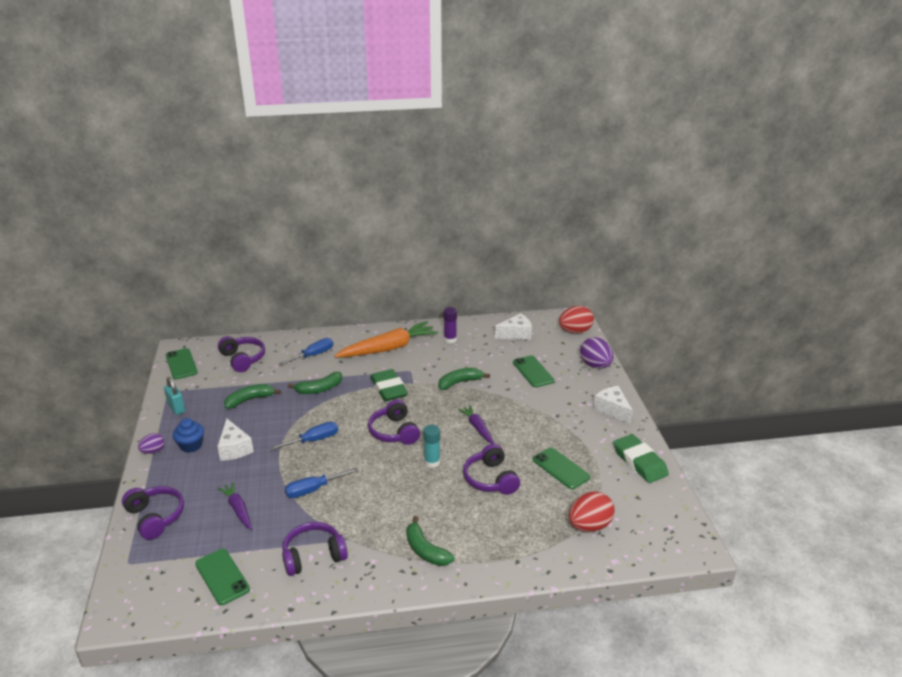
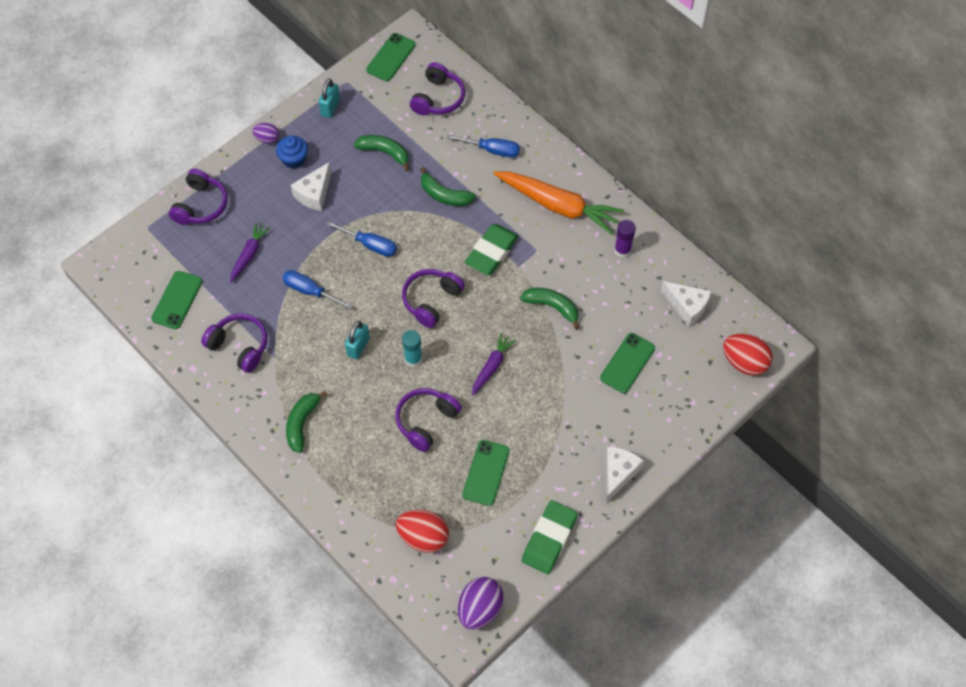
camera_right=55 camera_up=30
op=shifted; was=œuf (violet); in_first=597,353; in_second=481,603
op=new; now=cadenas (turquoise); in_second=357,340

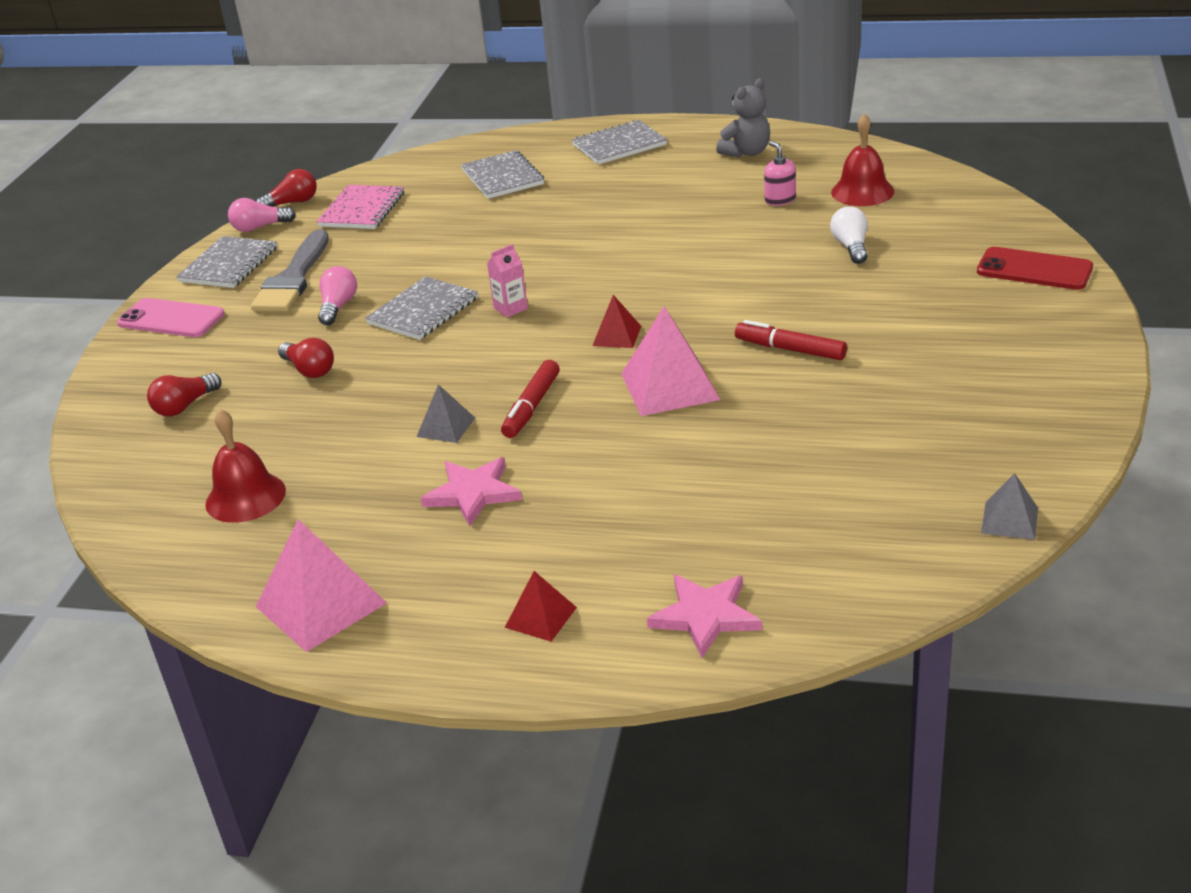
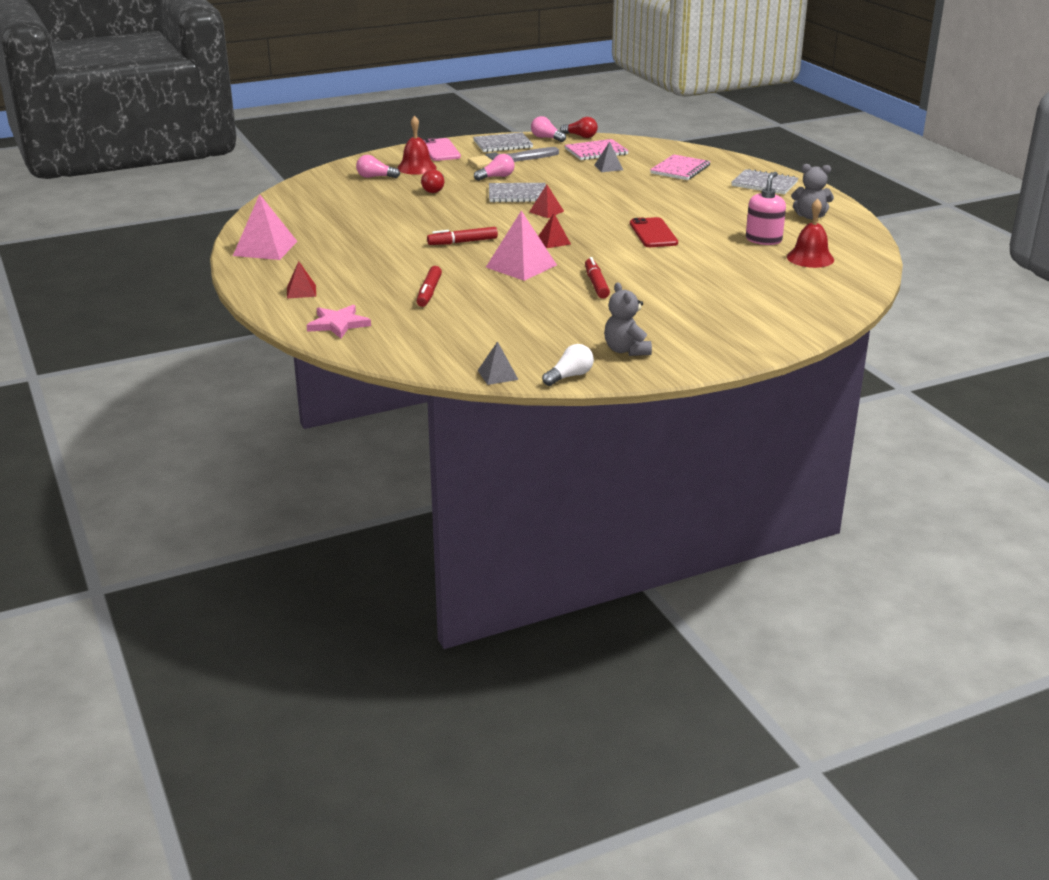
camera_right=50 camera_up=-5
op=scaled; was=distributeur de savon (rose); in_first=780,173; in_second=766,208; ratio=1.54
op=repainted; was=carnet (gris); now=carnet (rose); in_first=502,174; in_second=680,167
op=shifted; was=ampoule (blanc); in_first=849,235; in_second=568,365
op=swapped; was=brique de lait (rose); now=pyramide (rouge); in_first=507,281; in_second=546,201
op=shifted; was=téléphone (rouge); in_first=1035,268; in_second=654,232
op=repainted; was=ampoule (rouge); now=ampoule (rose); in_first=184,394; in_second=378,166
op=shifted; was=pyramide (gris); in_first=446,413; in_second=609,157
op=shifted; was=cloche (rouge); in_first=245,466; in_second=417,145
op=gone; was=étoile (rose); in_first=471,491
op=new; now=feutre (rouge); in_second=429,286
op=new; now=ours en peluche (gris); in_second=628,319

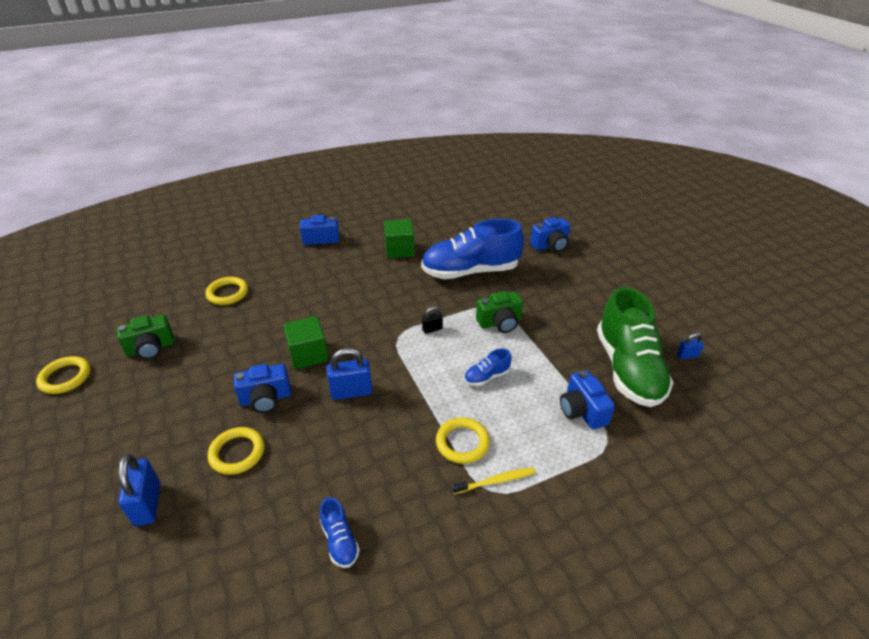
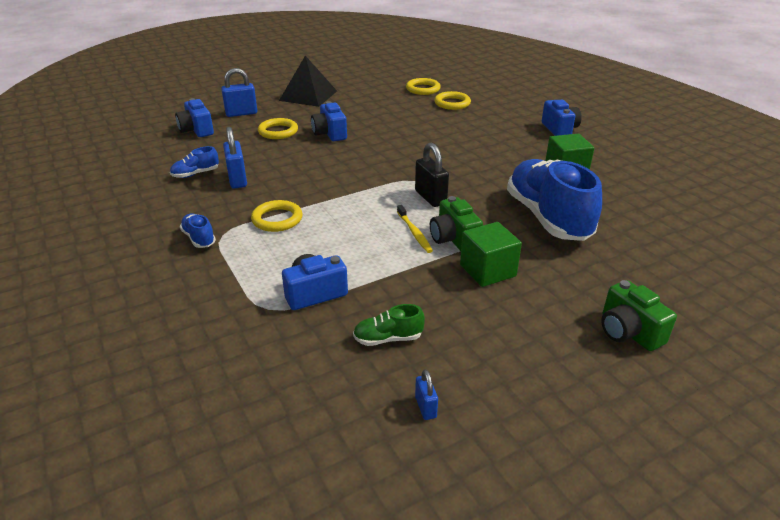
camera_right=85 camera_up=-5
op=shifted; was=appareil photo (bleu); in_first=550,234; in_second=194,117
op=scaled; was=chaussure (vert); in_first=635,347; in_second=389,325; ratio=0.42
op=scaled; was=cadenas (noir); in_first=432,320; in_second=432,175; ratio=1.84
op=shifted; was=appareil photo (vert); in_first=145,337; in_second=639,315
op=shifted; was=cube (vert); in_first=305,342; in_second=491,254
op=shifted; was=cadenas (bleu); in_first=349,374; in_second=235,157
op=shifted; was=chaussure (bleu); in_first=487,367; in_second=198,230
op=shifted; was=anneau (jaune); in_first=63,375; in_second=423,86
op=shifted; was=brosse à dents (jaune); in_first=494,480; in_second=415,229
op=new; now=pyramide (noir); in_second=308,81

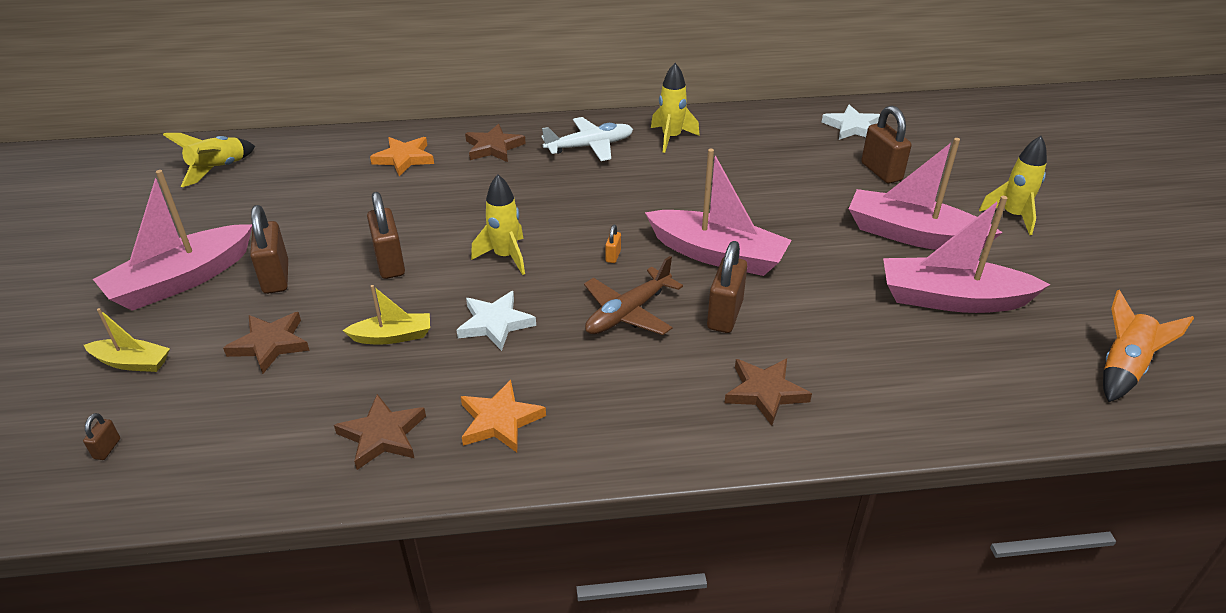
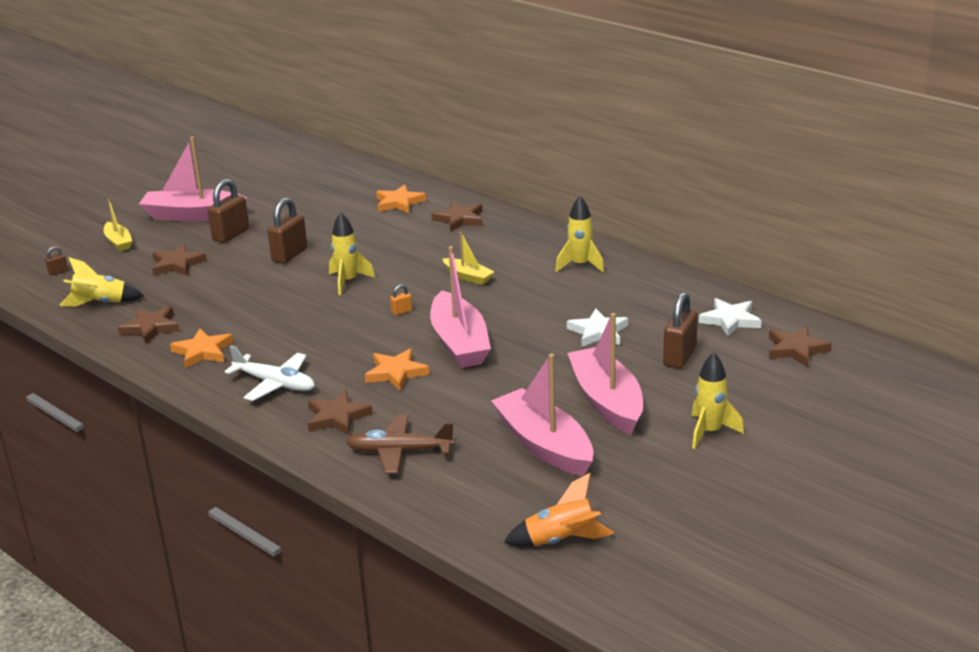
camera_right=50 camera_up=-10
op=shifted; was=avion (blanc); in_first=587,139; in_second=269,373
op=shifted; was=fusée (jaune); in_first=209,160; in_second=101,282
op=swapped; was=cadenas (marron); now=étoile (orange); in_first=727,287; in_second=397,370
op=shifted; was=avion (marron); in_first=633,295; in_second=400,444
op=shifted; was=bateau (jaune); in_first=386,315; in_second=468,258
op=shifted; was=étoile (blanc); in_first=496,321; in_second=597,328
op=new; now=étoile (marron); in_second=800,346

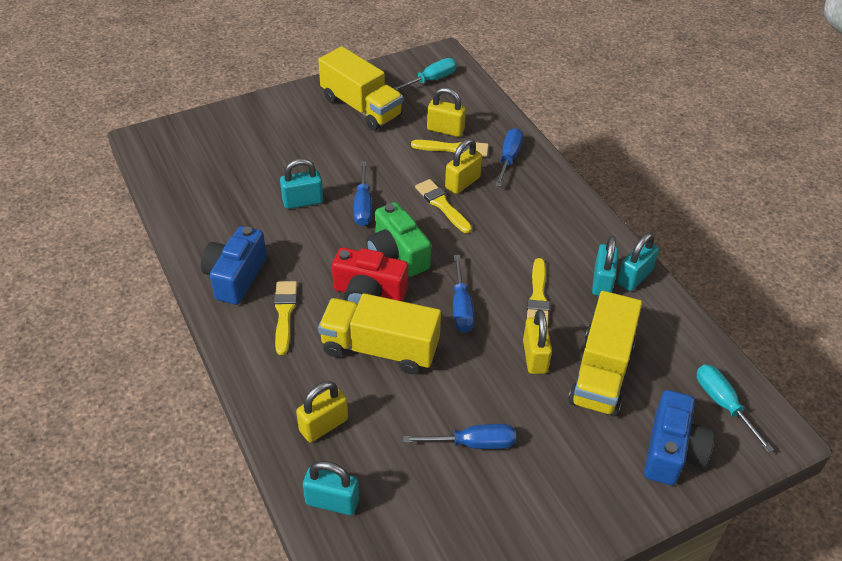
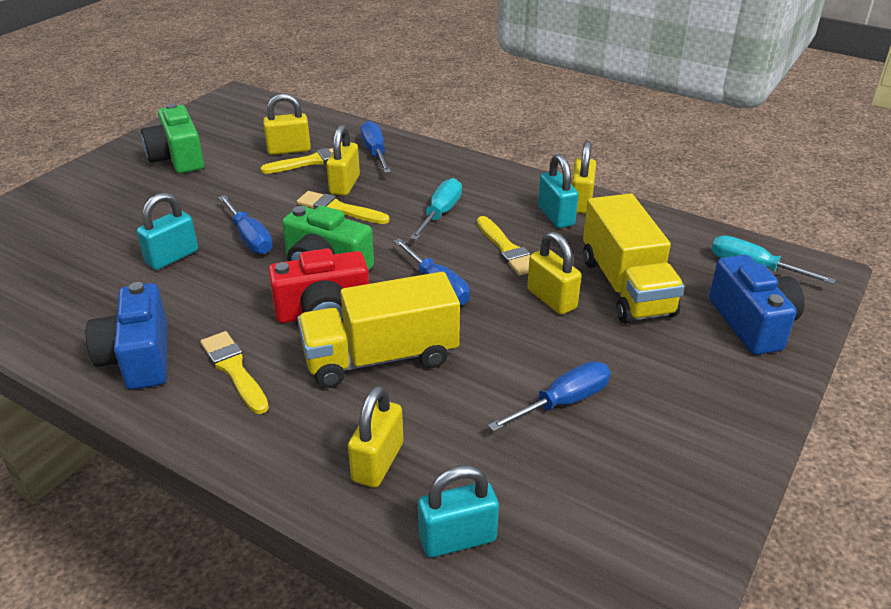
camera_right=-30 camera_up=-10
op=swapped; was=camion (jaune); now=appareil photo (vert); in_first=360,88; in_second=172,138
op=shifted; was=tournevis (turquoise); in_first=425,74; in_second=436,209
op=repainted; was=cadenas (turquoise); now=cadenas (jaune); in_first=638,262; in_second=584,177

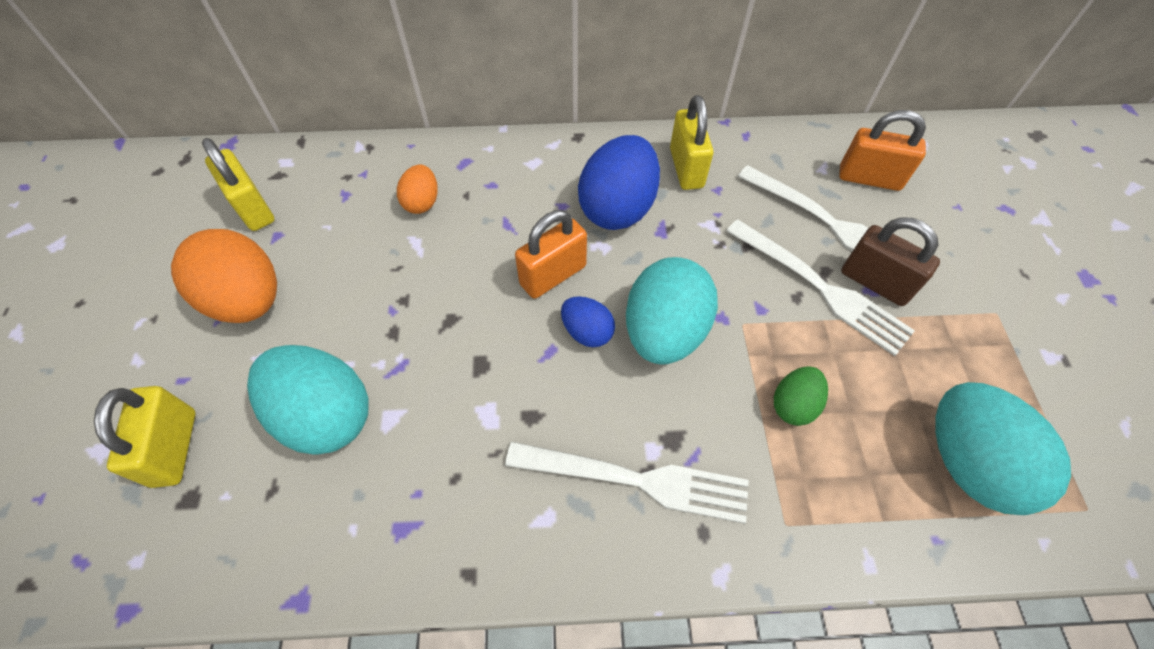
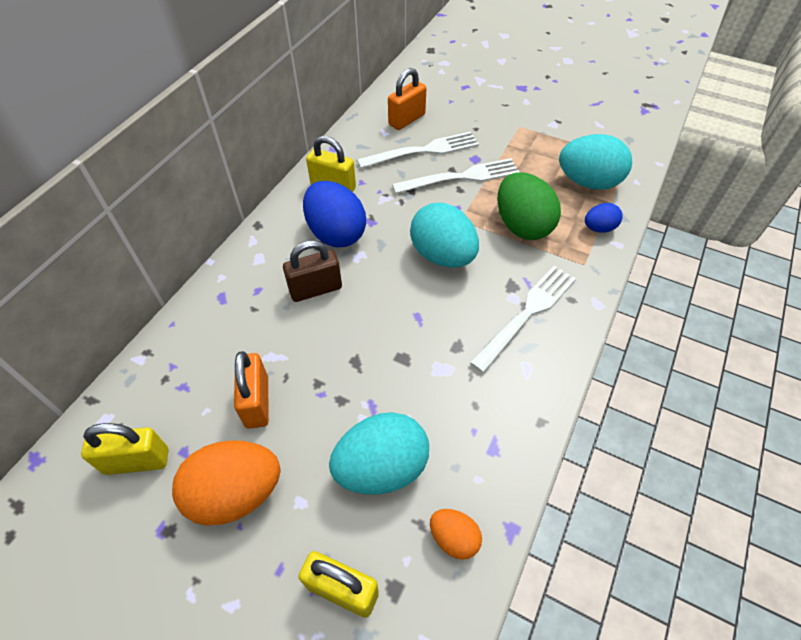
camera_right=-60 camera_up=-5
op=shifted; was=œuf (orange); in_first=417,189; in_second=456,534
op=shifted; was=cadenas (orange); in_first=551,254; in_second=251,390
op=shifted; was=cadenas (marron); in_first=890,261; in_second=312,271
op=shifted; was=œuf (bleu); in_first=588,321; in_second=604,218
op=scaled; was=œuf (vert); in_first=801,396; in_second=529,206; ratio=1.92

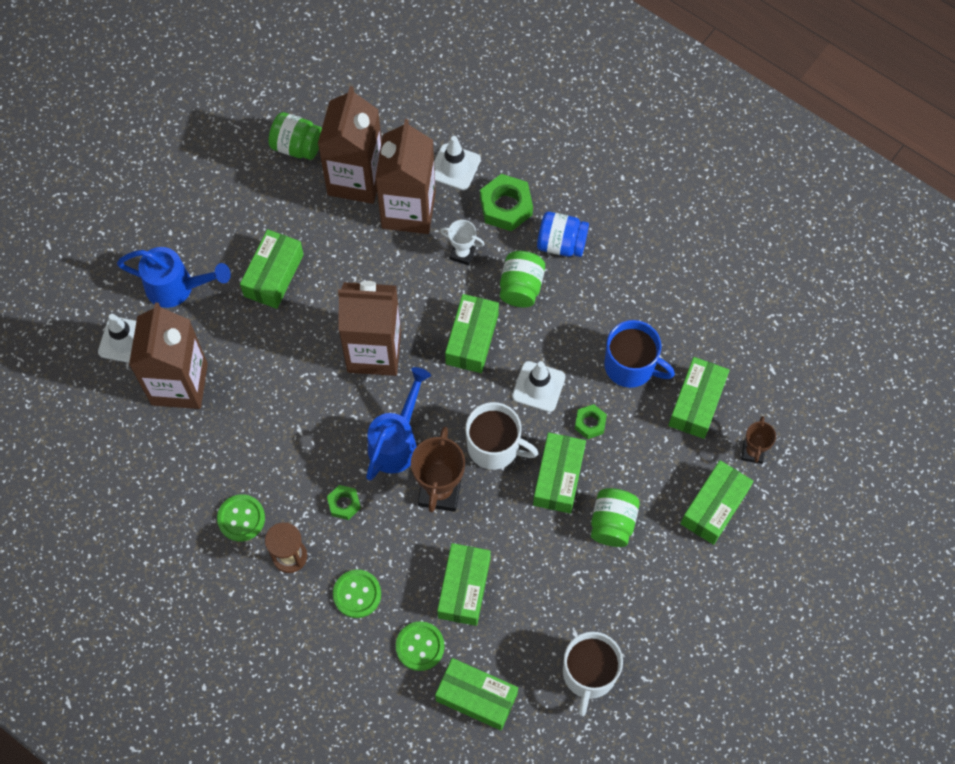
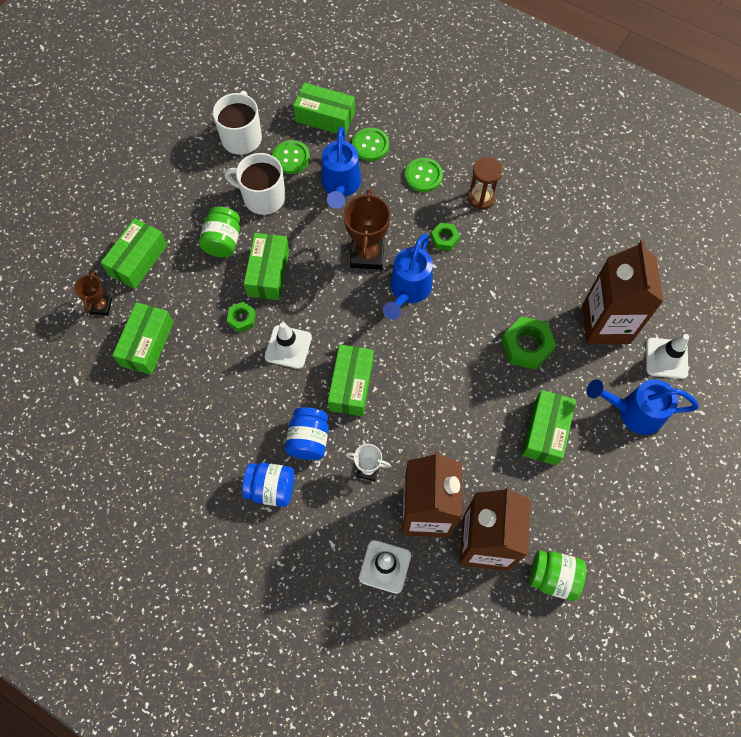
camera_right=175 camera_up=0
op=shifted; was=écrou (vert); in_first=506,202; in_second=529,343
op=repainted; was=bocal (vert); now=bocal (bleu); in_first=522,279; in_second=306,433
op=gone; was=brique de lait (marron); in_first=369,328
op=gone; was=tasse (bleu); in_first=639,354
op=shifted; was=tasse (blanc); in_first=502,436; in_second=255,184
op=shifted; was=bouton (vert); in_first=241,518; in_second=291,157
op=swapped; was=boîte (vert); now=arrosoir (bleu); in_first=464,584; in_second=341,168

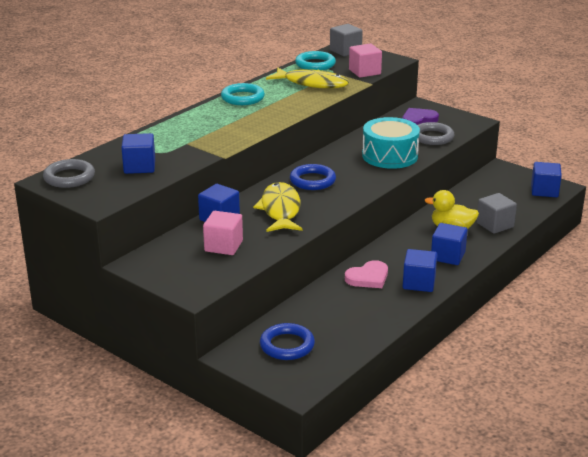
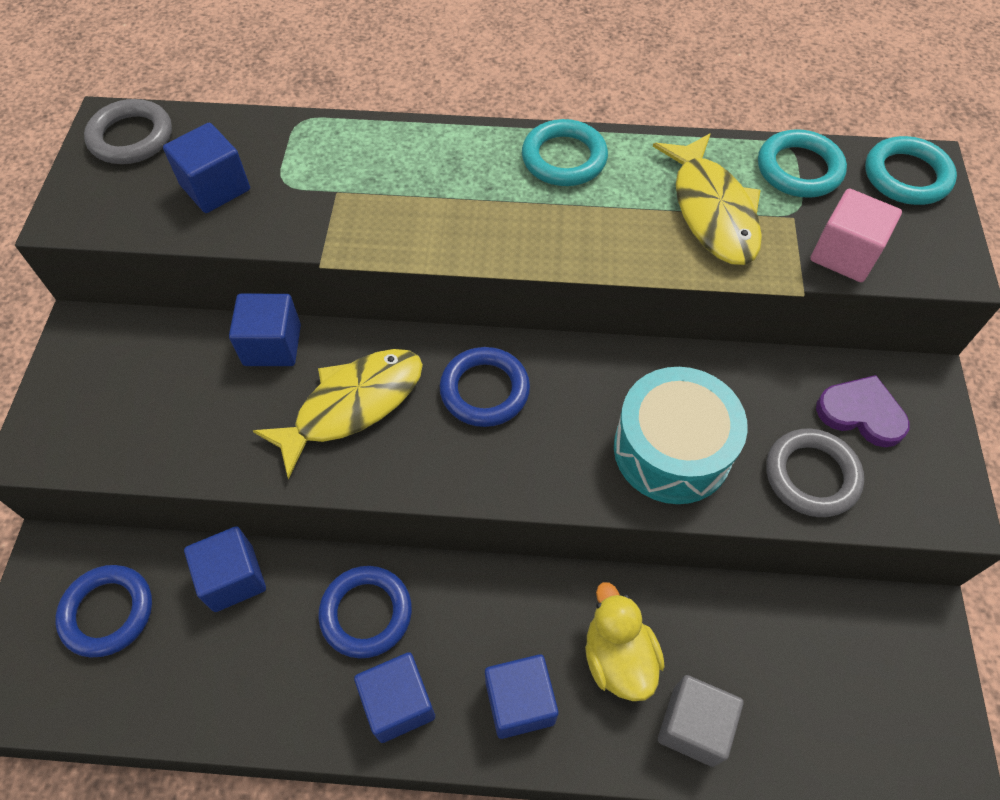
camera_right=55 camera_up=30
op=swapped; was=cube (gris); now=anneau (turquoise); in_first=346,40; in_second=911,170
op=shifted; was=cube (bleu); in_first=546,179; in_second=225,569
op=gone; was=cube (rose); in_first=223,233
op=swapped; was=cœur (rose); now=anneau (bleu); in_first=366,274; in_second=365,612

